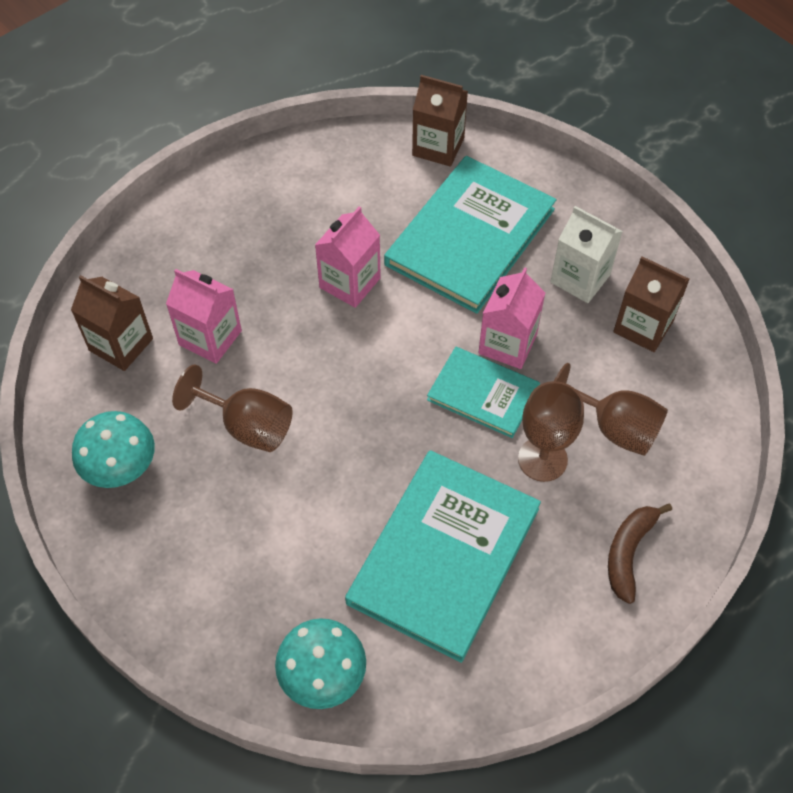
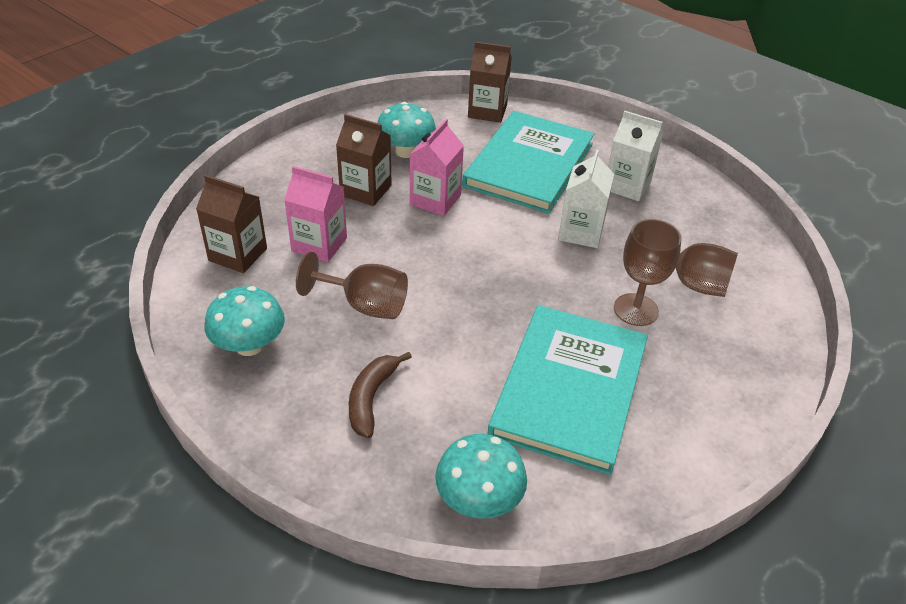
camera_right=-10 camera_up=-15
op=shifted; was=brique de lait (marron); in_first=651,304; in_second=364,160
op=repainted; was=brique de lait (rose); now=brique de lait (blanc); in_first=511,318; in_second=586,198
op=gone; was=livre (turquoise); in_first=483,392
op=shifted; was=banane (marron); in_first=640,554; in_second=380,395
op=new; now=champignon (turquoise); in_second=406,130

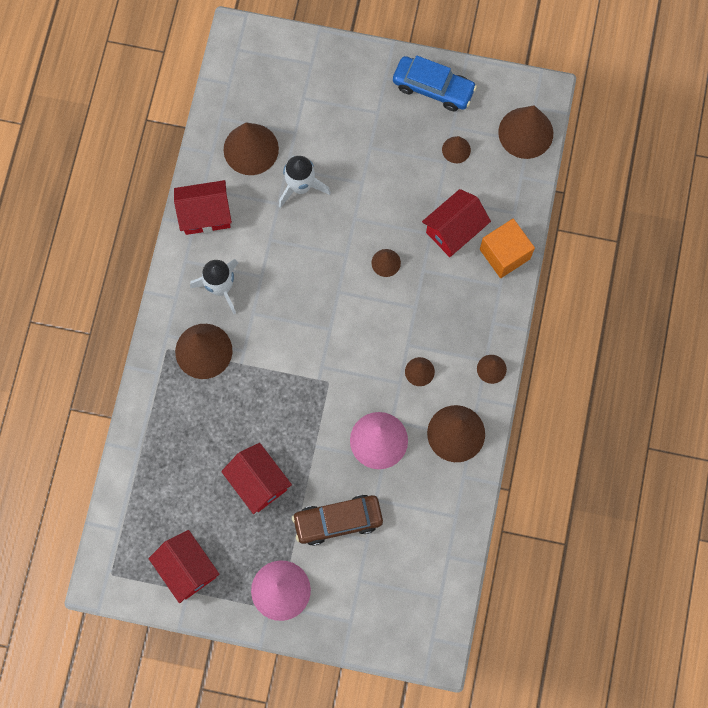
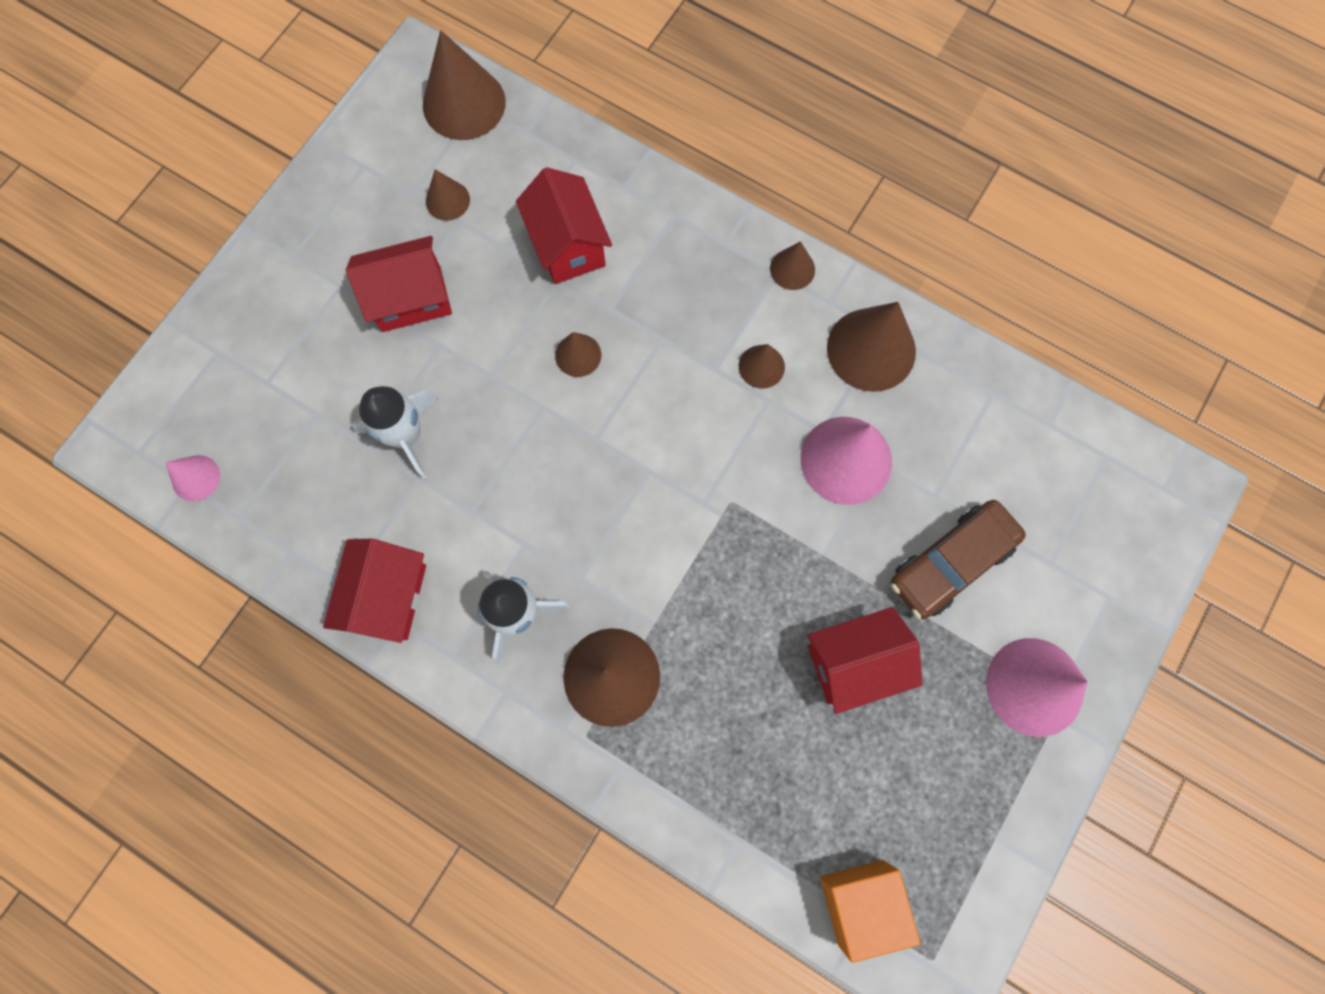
camera_right=-70 camera_up=0
op=gone; was=voiture (bleu); in_first=435,83
op=gone; was=cône (marron); in_first=251,148
op=shifted; was=cube (orange); in_first=507,248; in_second=870,911
op=rotated; was=voiture (marron); in_first=337,520; in_second=958,559; clockwise=45
op=shifted; was=maison (rouge); in_first=184,566; in_second=399,284
op=new; now=cône (rose); in_second=193,478

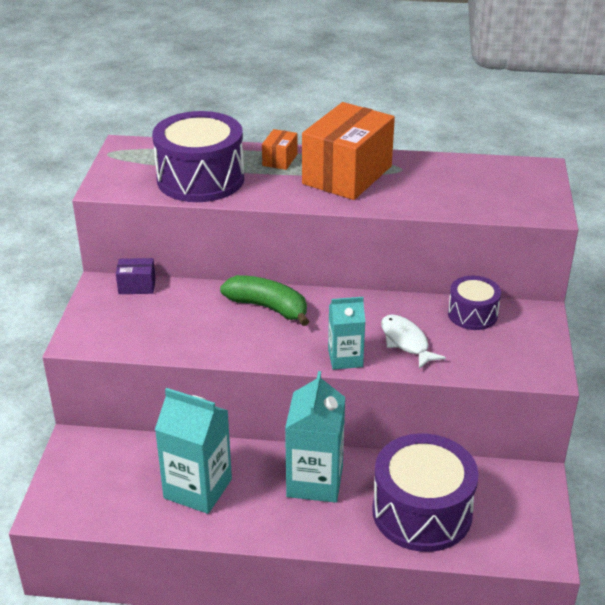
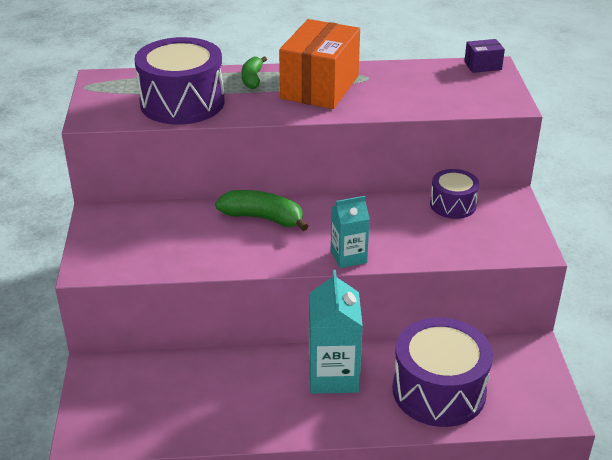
camera_right=-10 camera_up=0
op=swapped; was=boîte (orange); now=banane (vert); in_first=279,149; in_second=254,72
op=shifted; was=boîte (violet); in_first=136,276; in_second=484,56
op=gone; was=poisson (blanc); in_first=413,341
op=gone; was=brique de lait (turquoise); in_first=193,451

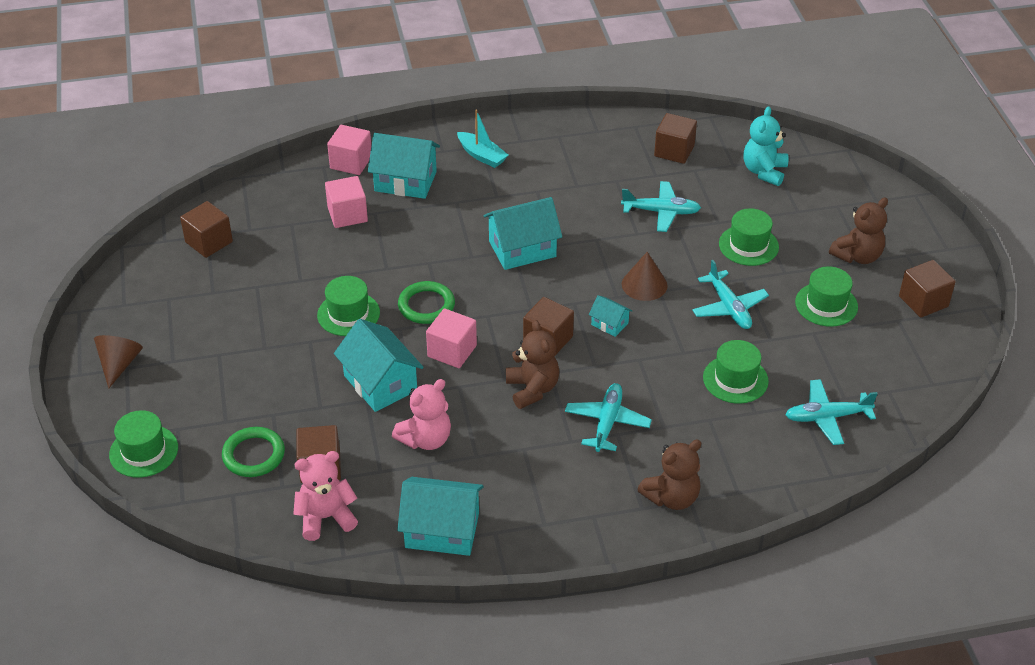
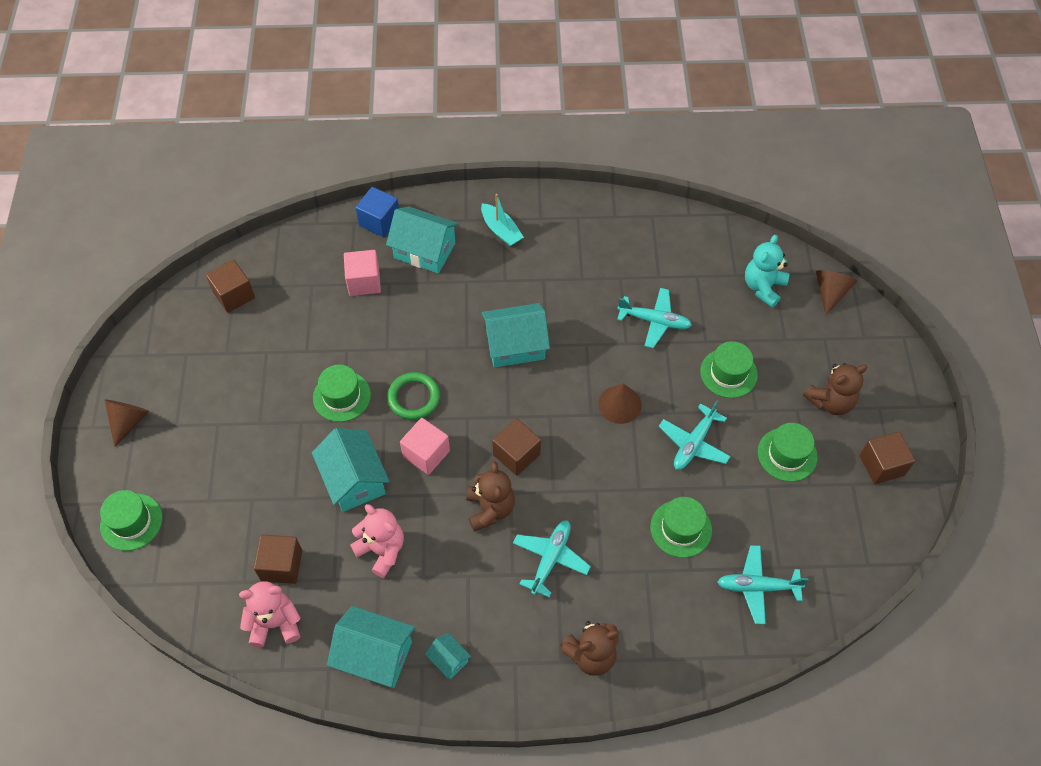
camera_right=10 camera_up=15
op=gone; was=cube (marron); in_first=675,138
op=repainted; was=cube (rose); now=cube (bleu); in_first=349,150; in_second=377,212
op=rotated; was=avion (turquoise); in_first=730,294; in_second=695,435; clockwise=45
op=shifted; was=maison (turquoise); in_first=611,316; in_second=448,656
op=rotated; was=ours en peluche (rose); in_first=421,414; in_second=377,541; clockwise=-105
op=gone; was=anneau (vert); in_first=253,452
op=new; now=cône (marron); in_second=836,292

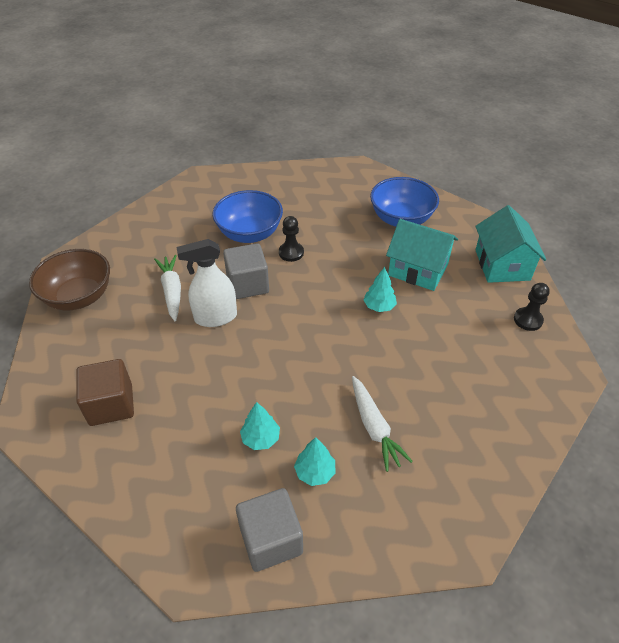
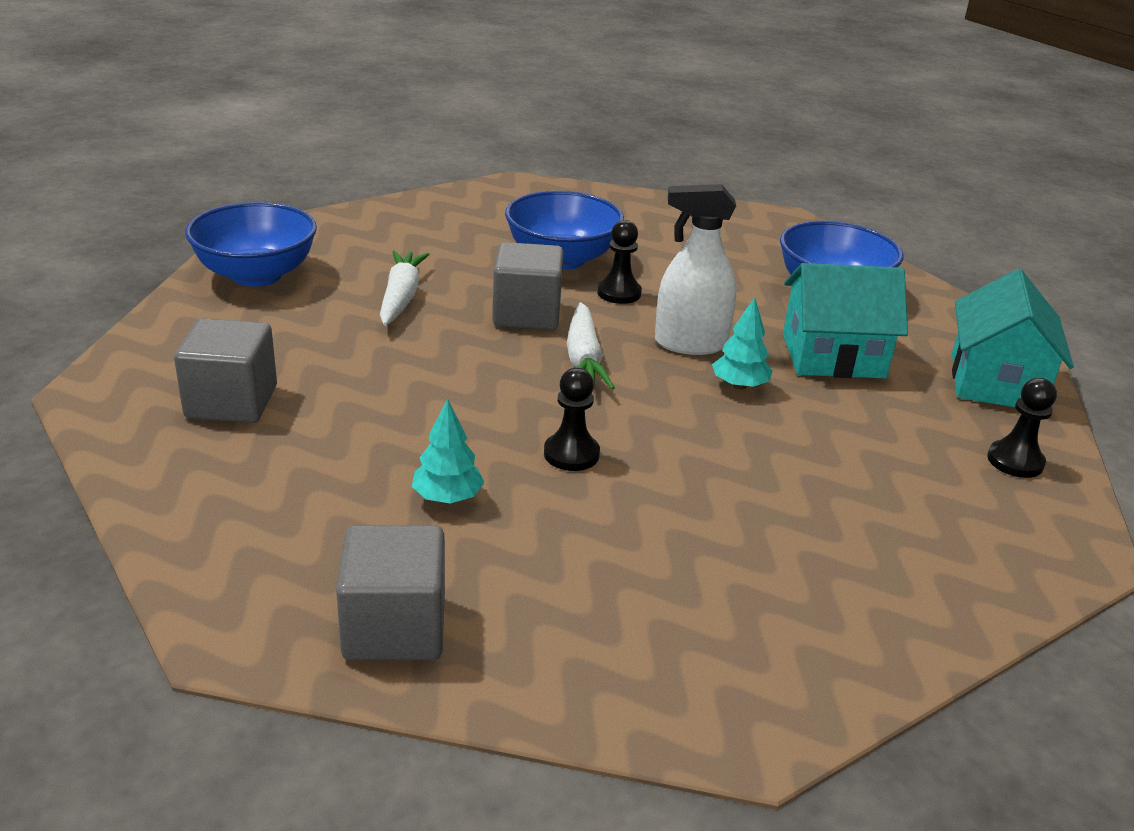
camera_right=15 camera_up=-15
op=rotated; was=maison (turquoise); in_first=422,255; in_second=845,320; clockwise=-45
op=shifted; was=vaporisateur (blanc); in_first=206,283; in_second=696,269
op=repainted; was=bol (marron); now=bol (bleu); in_first=69,279; in_second=251,244
op=repainted; was=cube (marron); now=cube (gris); in_first=105,392; in_second=225,370
op=shifted; was=carotte (blanc); in_first=382,424; in_second=590,346
op=gone; was=arbre (turquoise); in_first=315,461
op=new; now=pion (noir); in_second=572,419

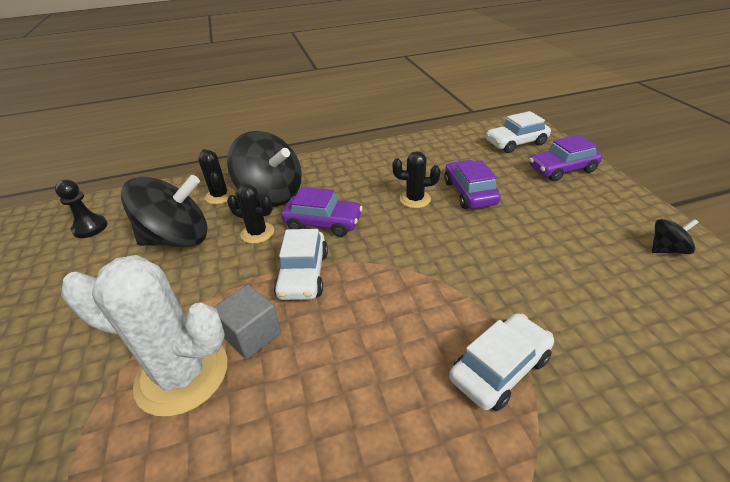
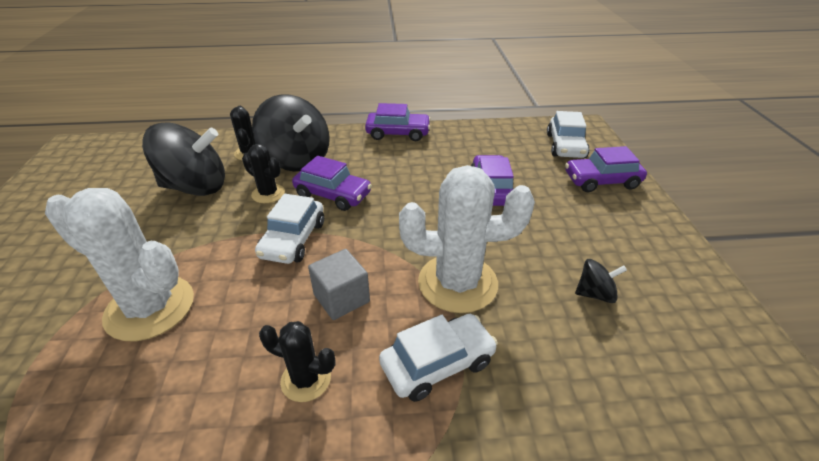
camera_right=10 camera_up=0
op=rotated; was=voiture (blanc); in_first=518,132; in_second=568,134; clockwise=-75
op=shifted; was=cactus (noir); in_first=416,179; in_second=297,361
op=gone; was=pion (noir); in_first=81,209
op=shifted; was=toupie (noir); in_first=675,236; in_second=601,281
op=shifted; was=cube (gris); in_first=247,322; in_second=339,284
op=new; now=voiture (violet); in_second=398,122
op=new; now=cactus (blanc); in_second=467,239

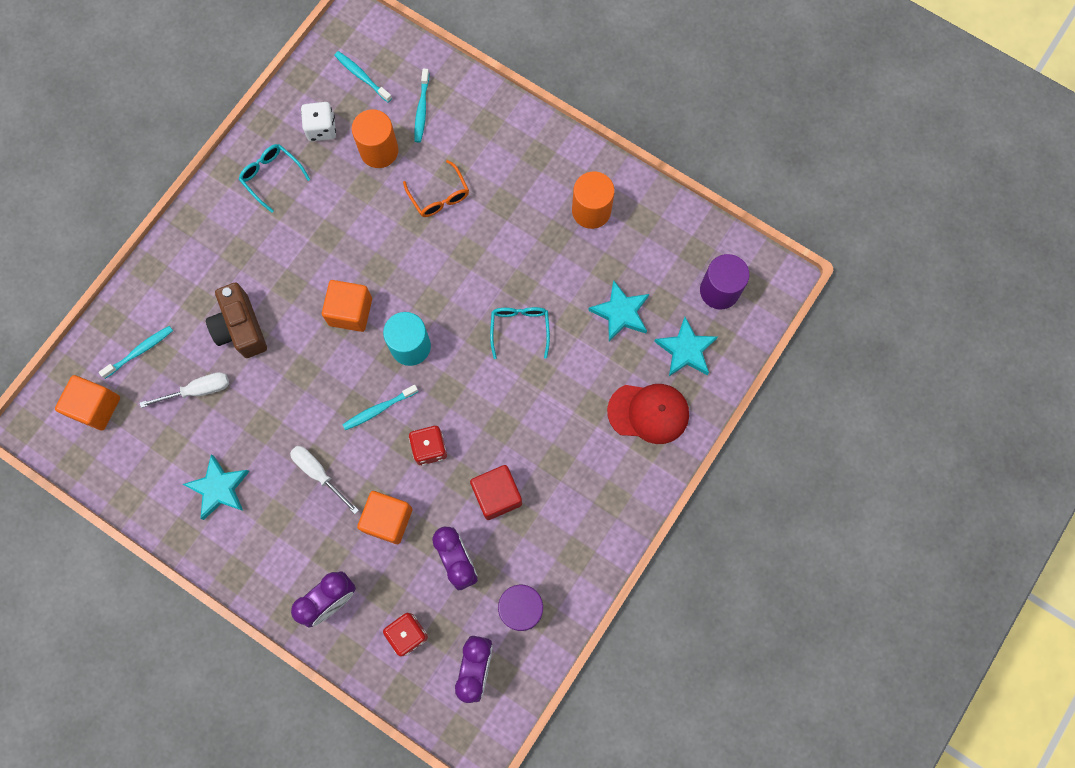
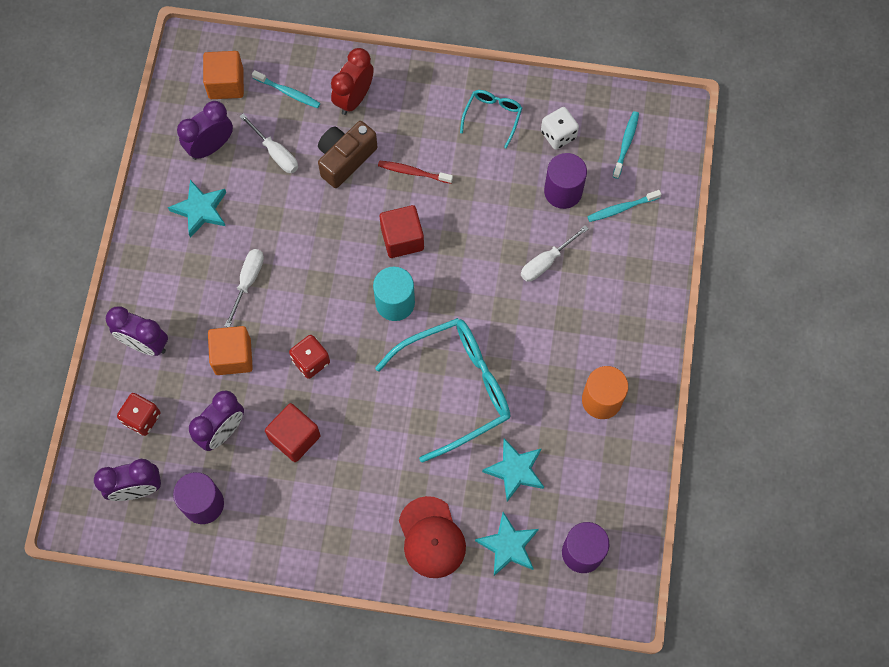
camera_right=65 camera_up=-5
op=repainted; was=cylindre (orange); now=cylindre (violet); in_first=375,138; in_second=565,181
op=swapped; was=lunettes (orange); now=tournevis (blanc); in_first=436,188; in_second=555,253
op=repainted; was=cube (orange); now=cube (rouge); in_first=347,306; in_second=402,231
op=scaled; was=lunettes (turquoise); in_first=520,333; in_second=442,390; ratio=2.07
op=gone; was=brosse à dents (turquoise); in_first=380,407
op=new; now=réveil (rouge); in_second=352,81
op=new; now=réveil (violet); in_second=205,130
op=new; now=brosse à dents (rouge); in_second=415,172

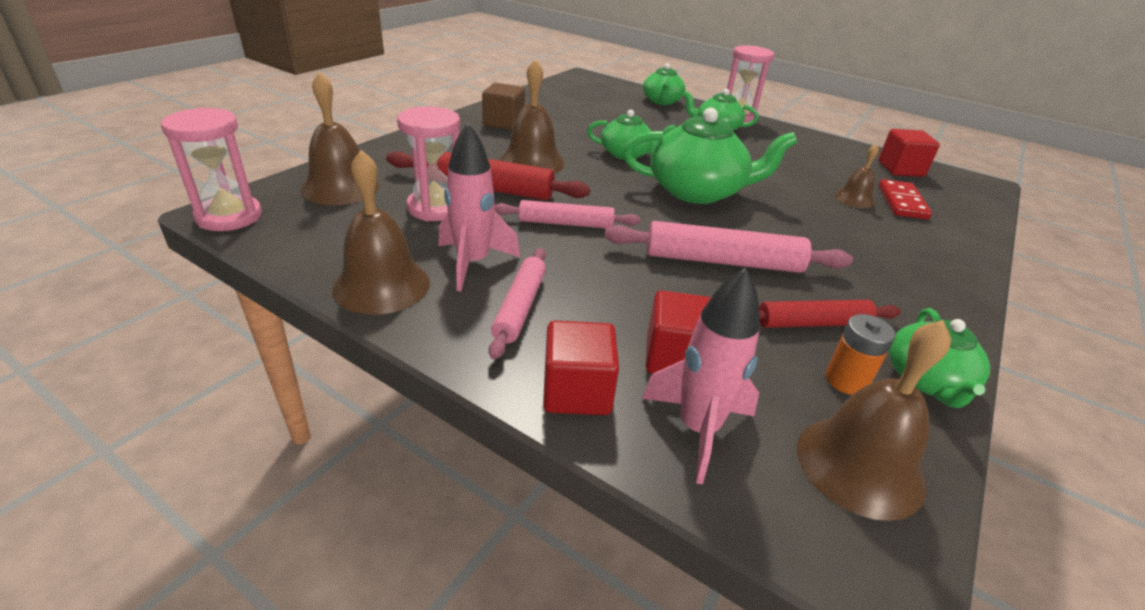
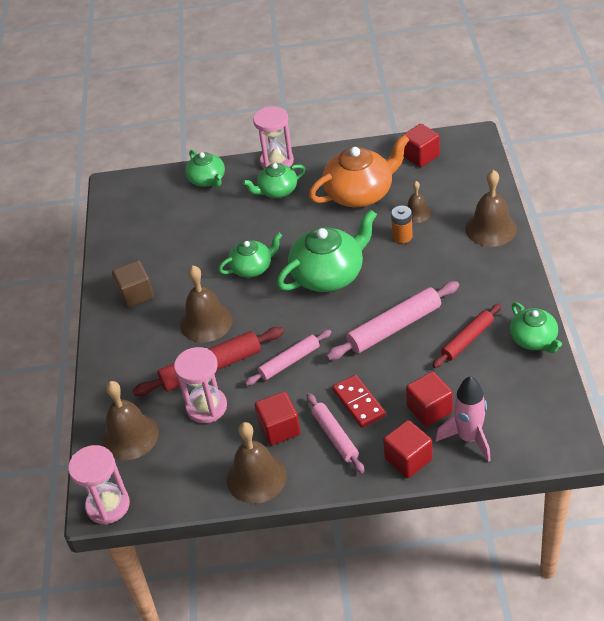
camera_right=-30 camera_up=10
op=swapped; was=fusée (rose); now=cube (rouge); in_first=479,207; in_second=278,418
op=shifted; was=domino (rouge); in_first=905,199; in_second=359,401
op=shifted; was=pile (orange); in_first=860,354; in_second=402,224
op=shifted; was=cloche (marron); in_first=874,420; in_second=491,208
op=new; now=théière (orange); in_second=359,171

